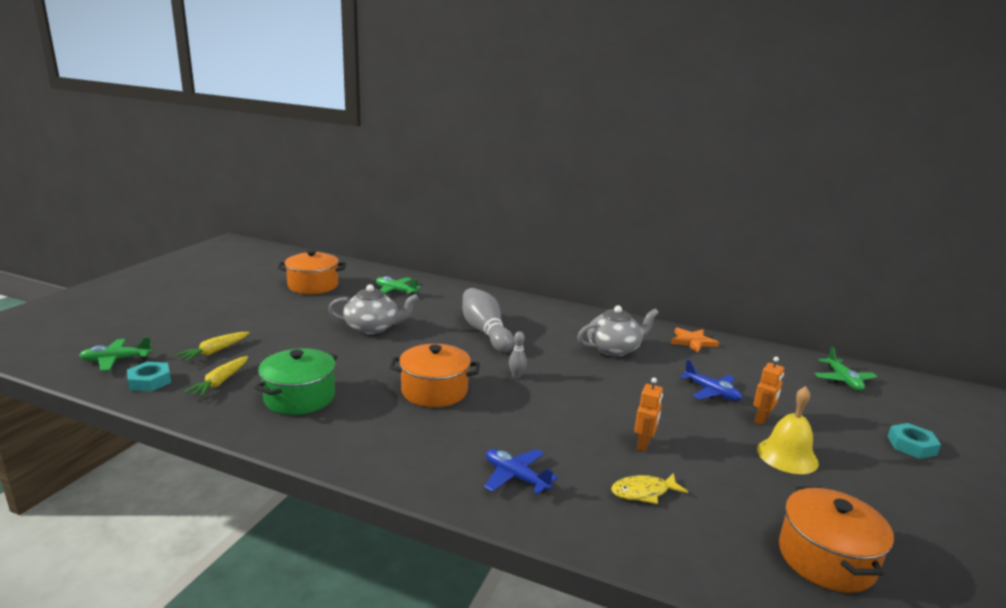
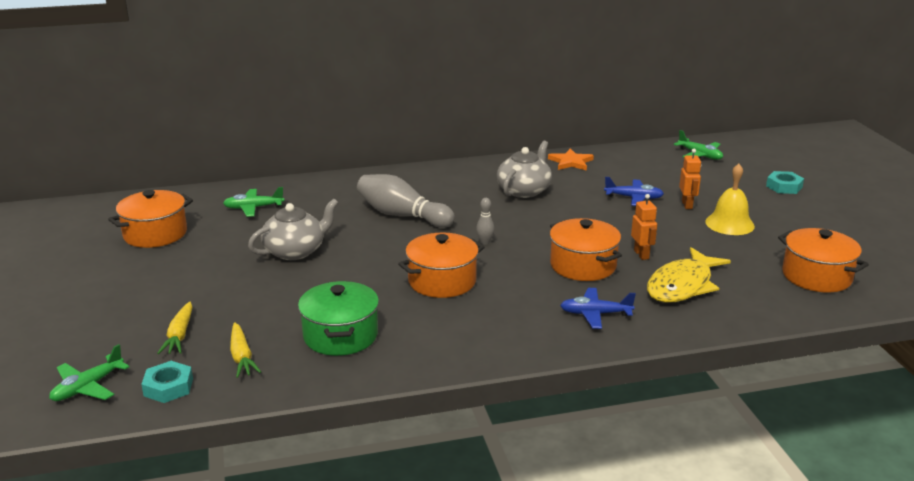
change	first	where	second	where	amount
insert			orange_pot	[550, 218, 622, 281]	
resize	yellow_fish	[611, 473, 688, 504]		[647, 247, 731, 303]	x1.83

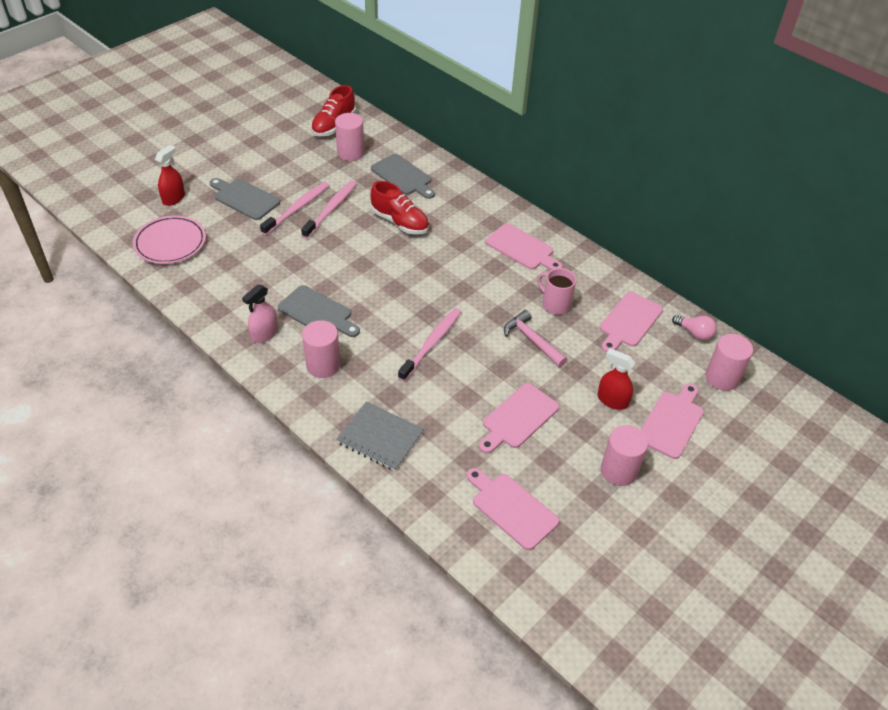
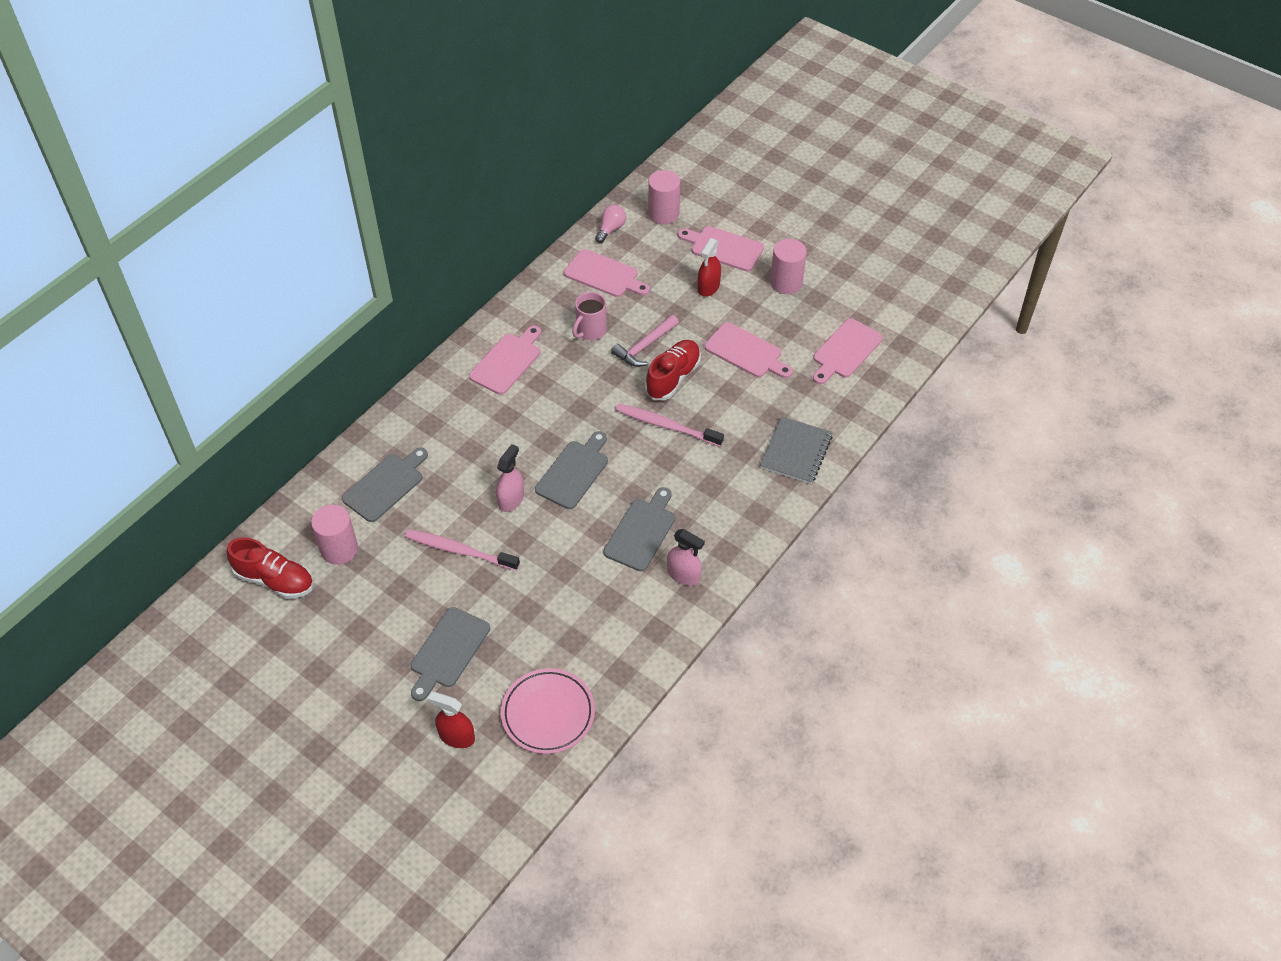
change	first	where	second	where	amount
delete	pink_toothbrush	[260, 182, 329, 235]			
delete	pink_cylinder	[302, 320, 340, 378]			
insert			pink_spray_bottle	[496, 444, 524, 512]	
insert			grey_cutting_board	[535, 431, 608, 509]	
move	red_shoe	[370, 181, 429, 235]		[645, 340, 701, 400]	

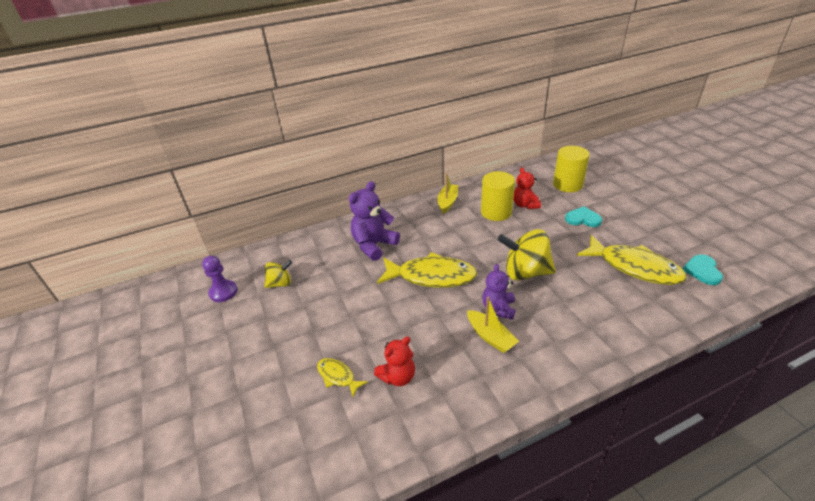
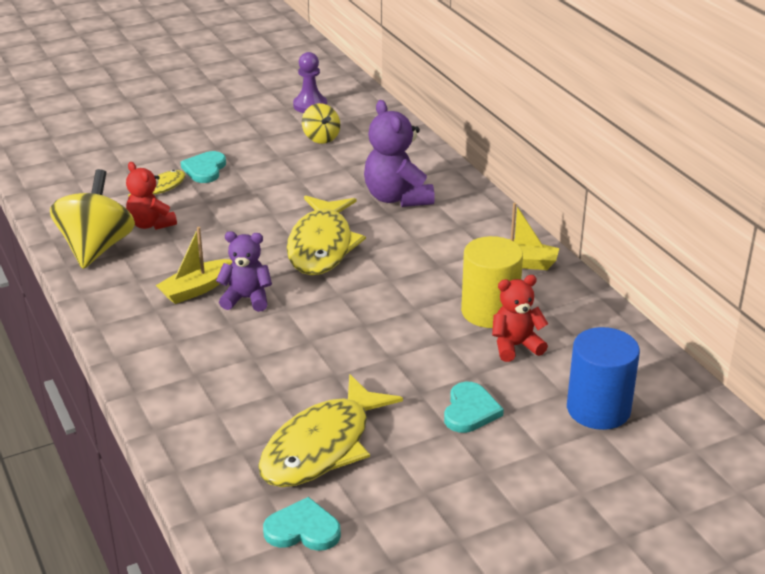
change	first	where	second	where	amount
insert			turquoise_heart	[181, 151, 226, 183]	
move	yellow_spinning_top	[498, 229, 556, 281]		[50, 169, 135, 269]	
recolor	yellow_cylinder	[553, 146, 590, 192]	blue_cylinder	[567, 327, 640, 430]	
rotate	purple_teddy_bear	[349, 181, 400, 261]		[364, 100, 435, 207]	150 degrees counterclockwise

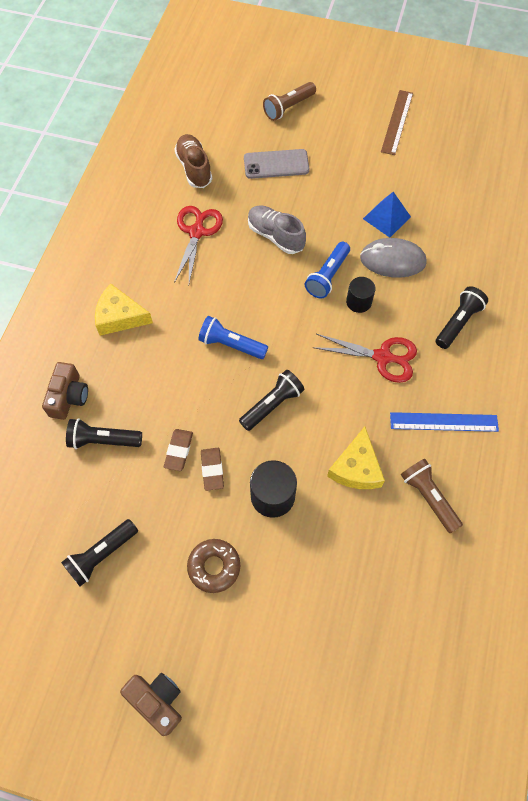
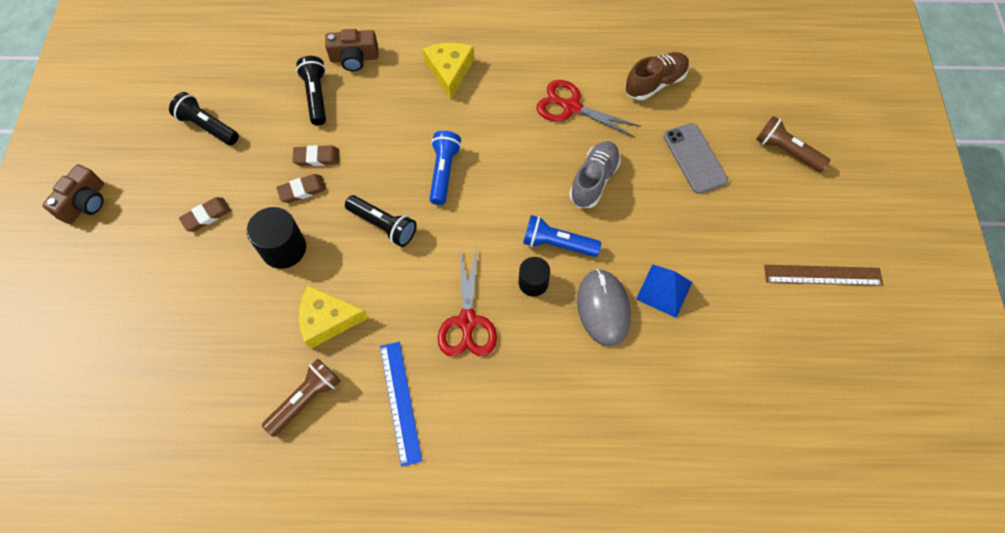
change	first	where	second	where	amount
delete	black_flashlight	[436, 286, 488, 349]			
replace	brown_donut	[187, 539, 240, 593]	brown_eraser	[179, 197, 231, 232]	
rotate	red_scissors	[174, 206, 223, 283]		[537, 80, 641, 138]	150 degrees counterclockwise

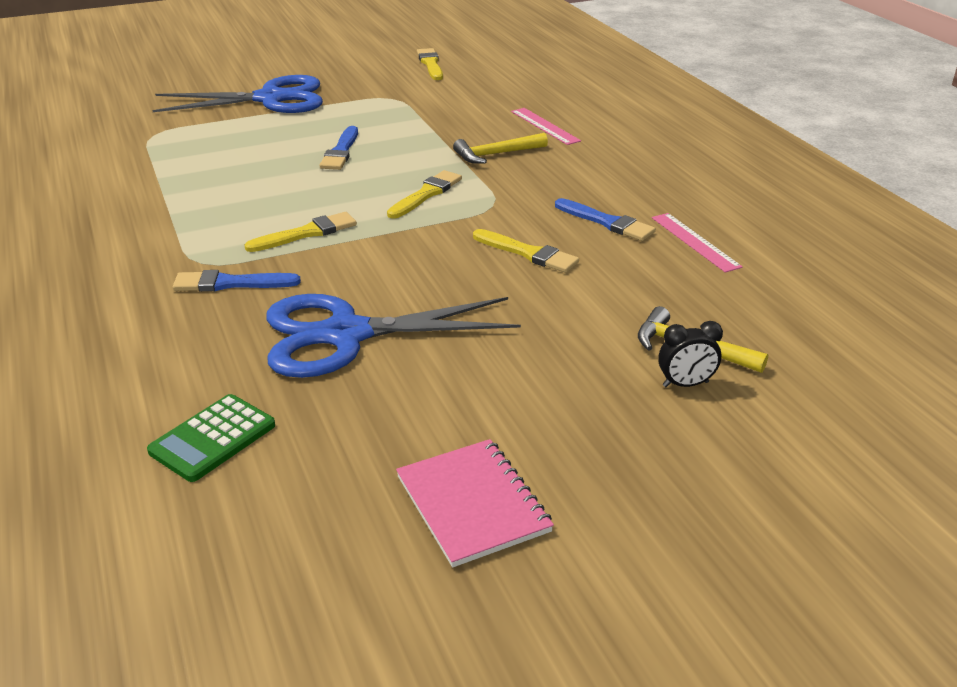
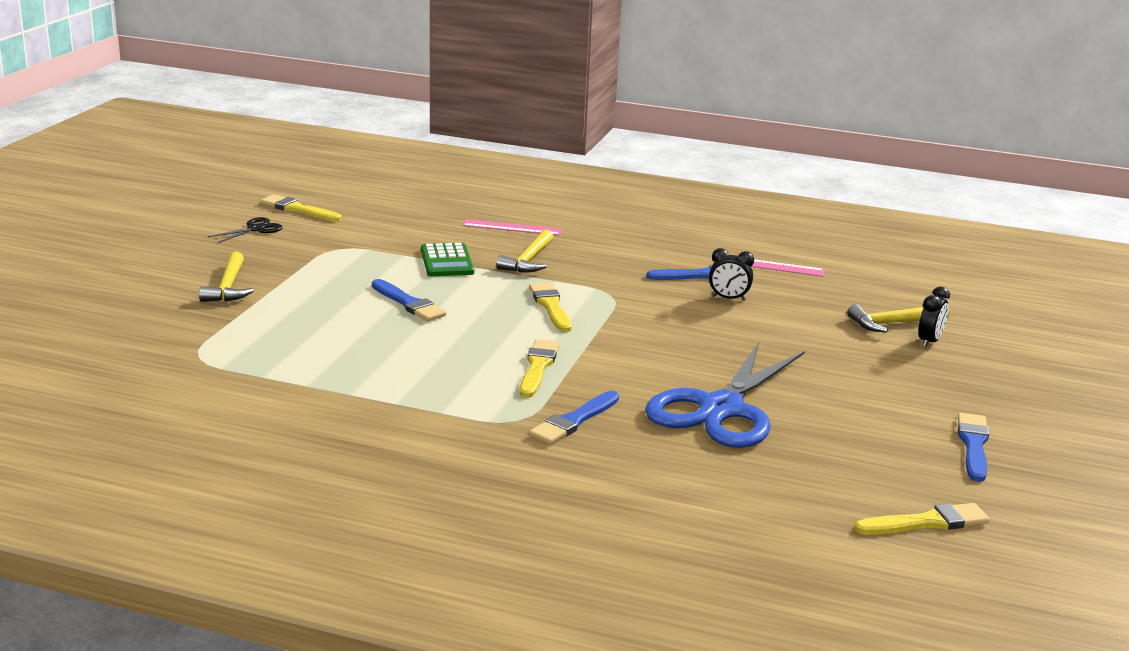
change	first	where	second	where	amount
insert			black_scissors	[207, 217, 283, 243]	
insert			black_clock	[709, 248, 754, 301]	
move	green_calculator	[147, 394, 275, 482]		[421, 243, 474, 276]	
move	yellow_brush	[473, 229, 579, 273]		[854, 503, 990, 535]	
replace	blue_scissors	[152, 75, 323, 113]	yellow_hammer	[199, 252, 253, 302]	
replace	pink_notebook	[396, 439, 554, 568]	blue_brush	[958, 413, 989, 482]	

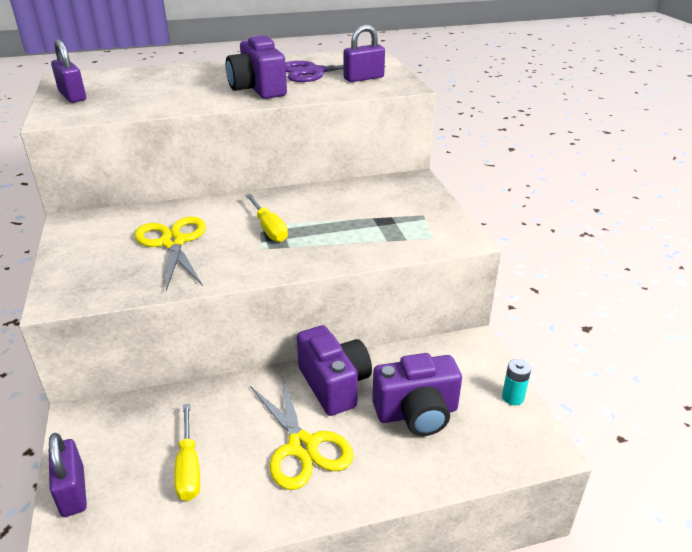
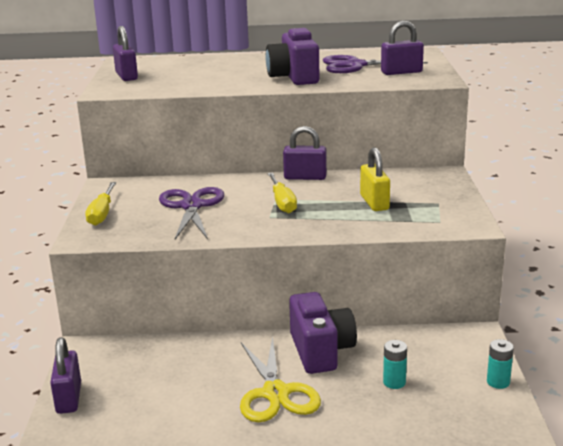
change	first	where	second	where	amount
insert			purple_padlock	[283, 126, 327, 180]	
insert			yellow_padlock	[360, 147, 390, 211]	
move	yellow_screwdriver	[174, 404, 200, 501]		[85, 182, 116, 226]	
replace	purple_camera	[372, 353, 462, 436]	turquoise_battery	[383, 340, 407, 389]	
recolor	yellow_scissors	[134, 216, 206, 291]	purple_scissors	[159, 187, 224, 239]	

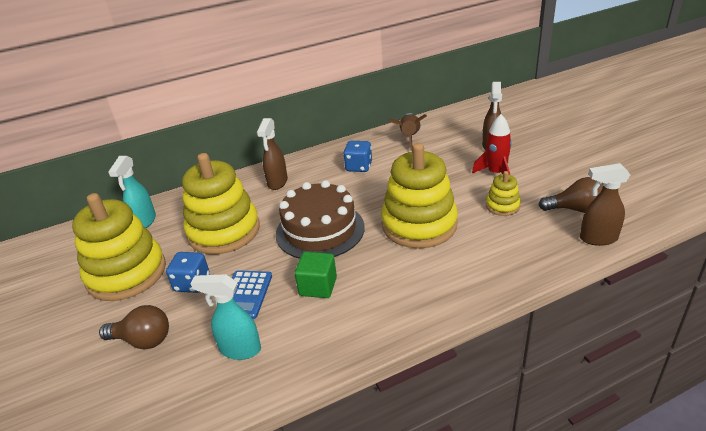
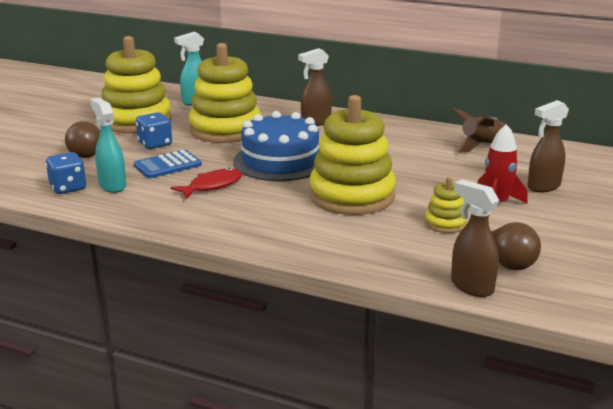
change	first	where	second	where	amount
move	blue_dice	[343, 141, 372, 172]		[46, 152, 86, 194]	
replace	green_cube	[295, 252, 337, 298]	red_fish	[170, 168, 243, 199]	
recolor	brown_cake	[276, 180, 365, 259]	blue_cake	[233, 111, 320, 181]	

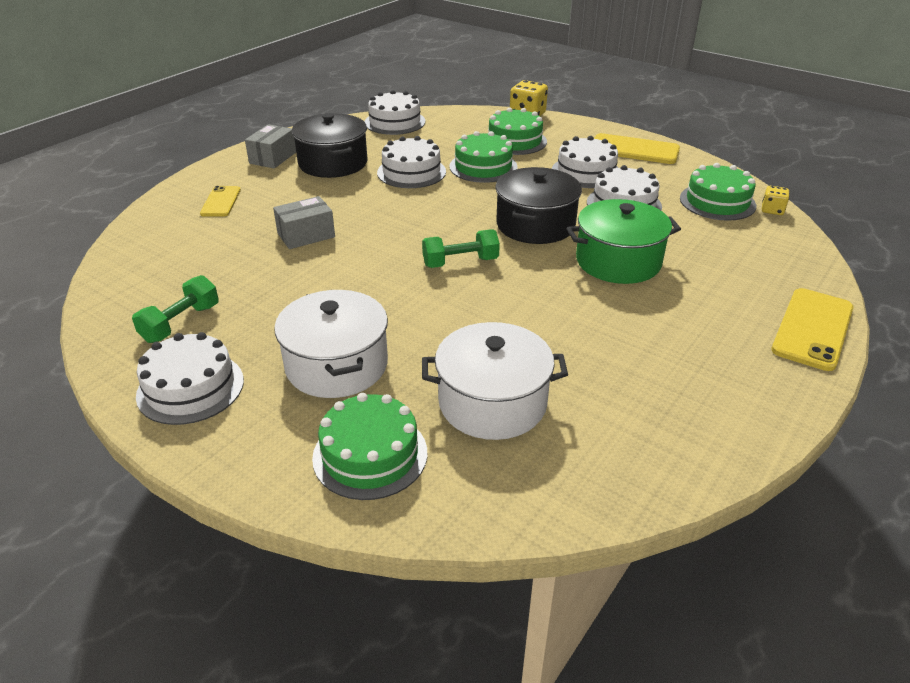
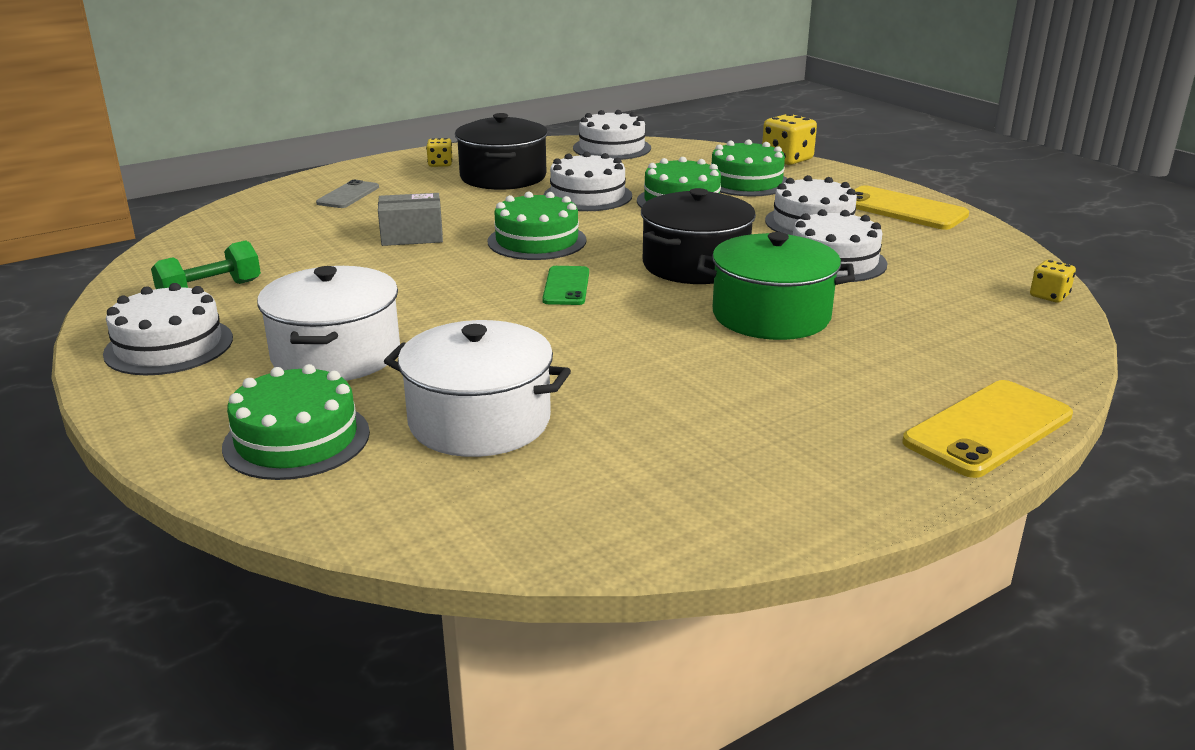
change	first	where	second	where	amount
move	green_cake	[680, 163, 756, 221]		[488, 191, 587, 260]	
replace	grey_box	[245, 124, 296, 169]	yellow_dice	[426, 138, 453, 167]	
replace	green_dumbbell	[422, 229, 500, 268]	green_phone	[542, 266, 589, 305]	
recolor	yellow_phone	[200, 186, 241, 217]	grey_phone	[316, 180, 379, 208]	

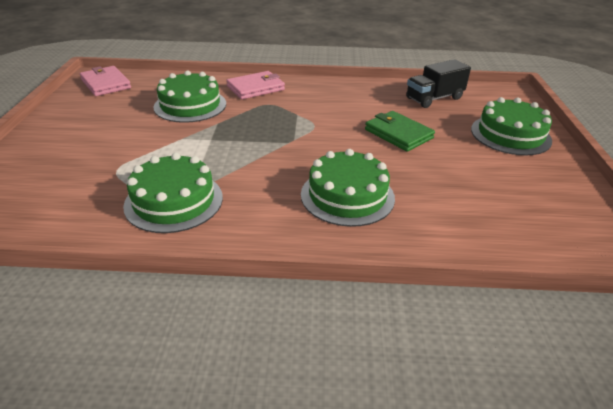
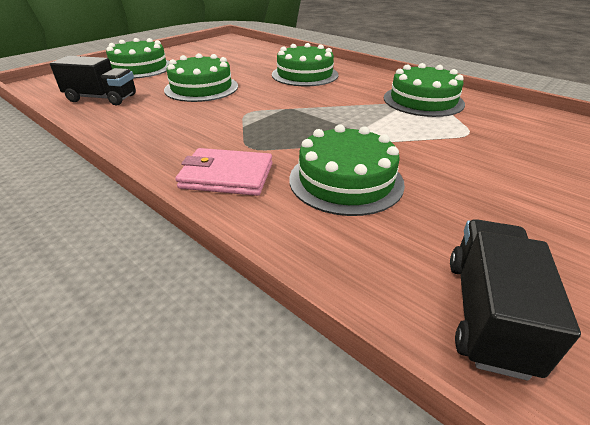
change	first	where	second	where	amount
replace	pink_wallet	[80, 66, 131, 96]	black_truck	[450, 219, 581, 381]	
replace	green_wallet	[365, 111, 435, 151]	green_cake	[164, 53, 238, 102]	

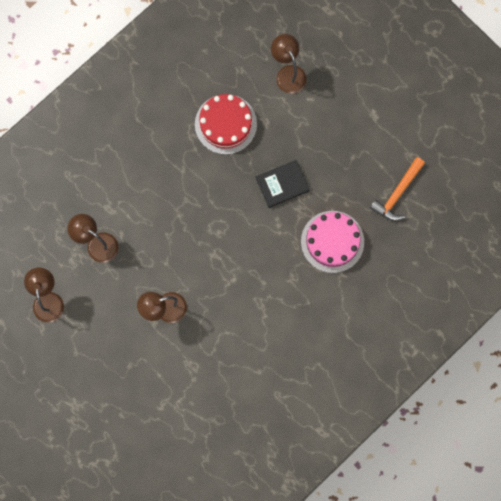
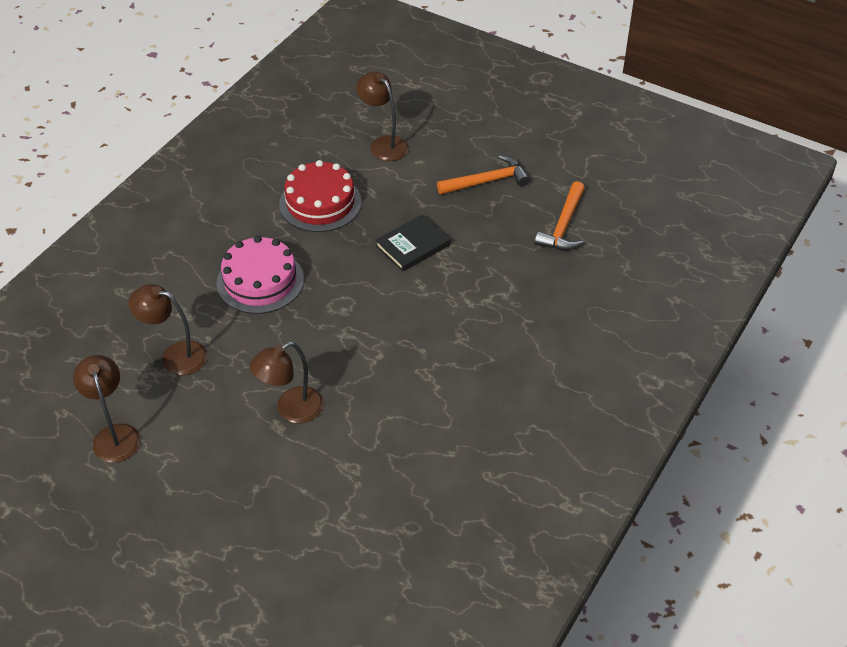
change	first	where	second	where	amount
insert			orange_hammer	[437, 155, 530, 195]	
move	pink_cake	[301, 211, 364, 273]		[217, 236, 304, 314]	

